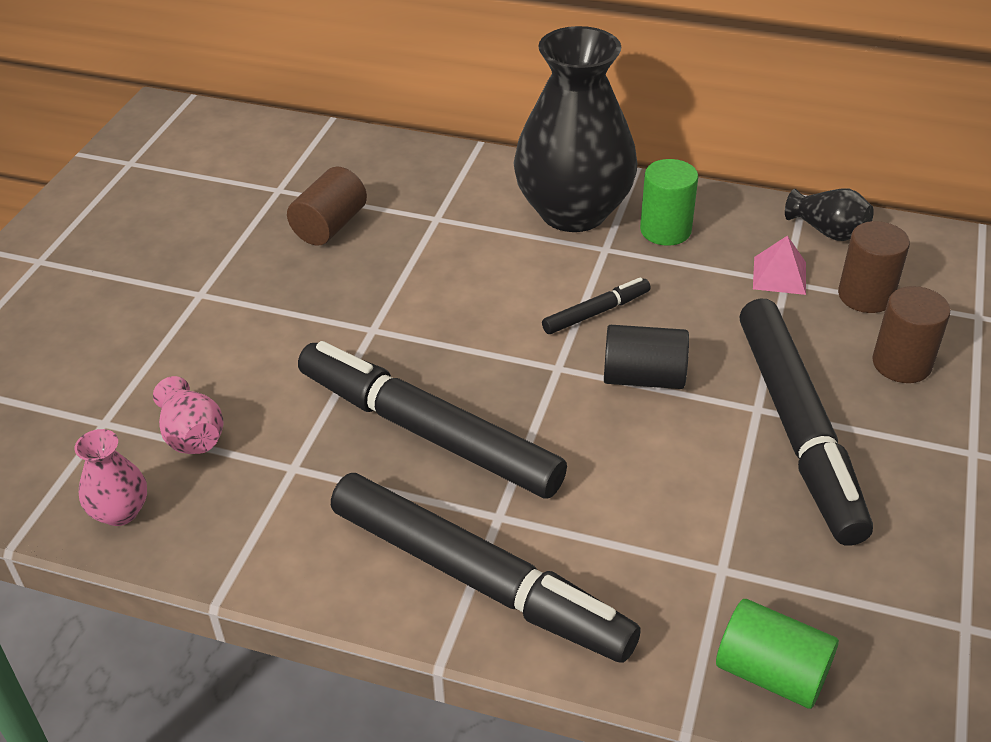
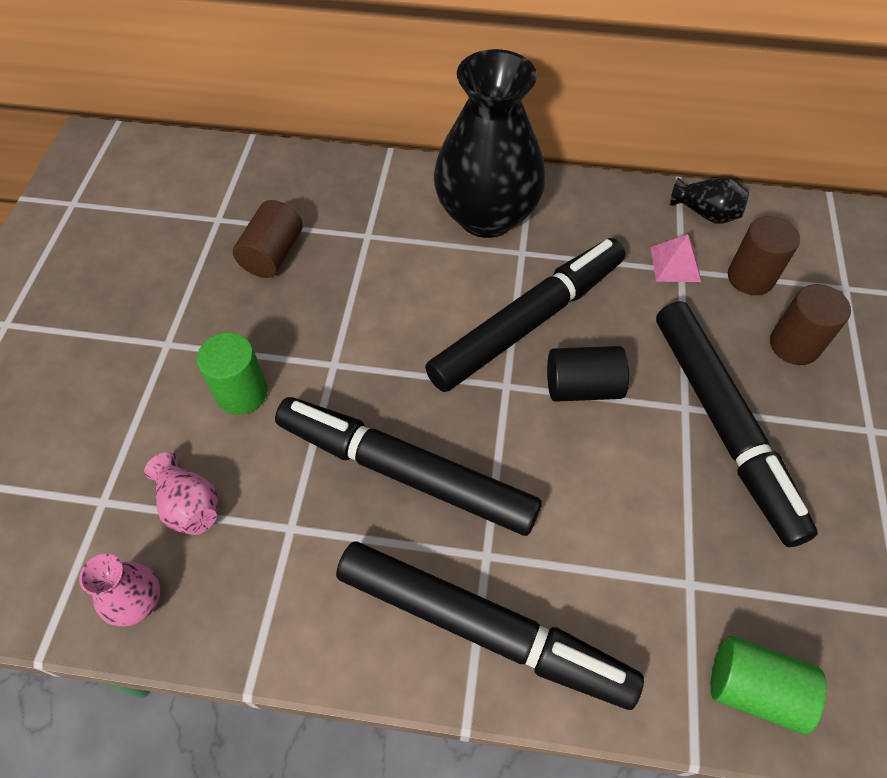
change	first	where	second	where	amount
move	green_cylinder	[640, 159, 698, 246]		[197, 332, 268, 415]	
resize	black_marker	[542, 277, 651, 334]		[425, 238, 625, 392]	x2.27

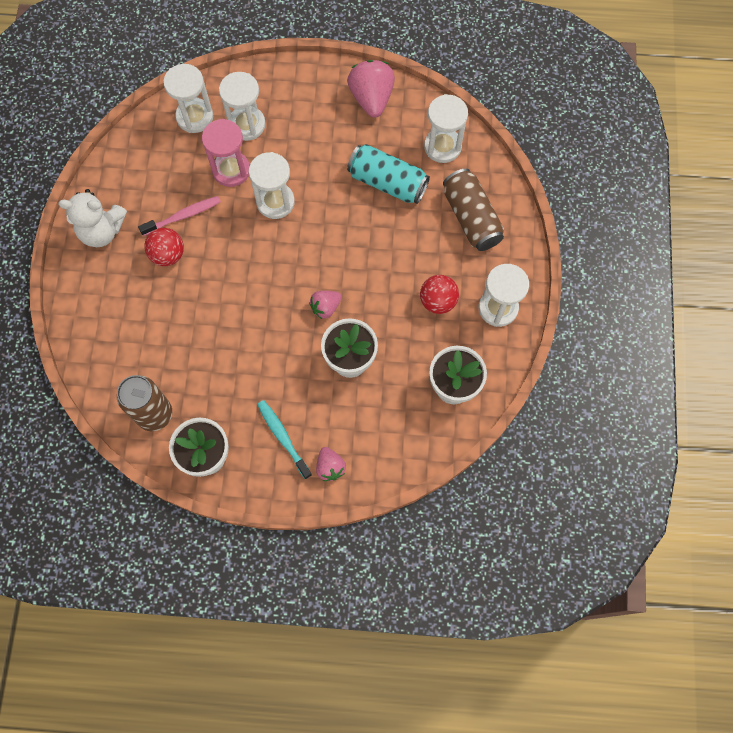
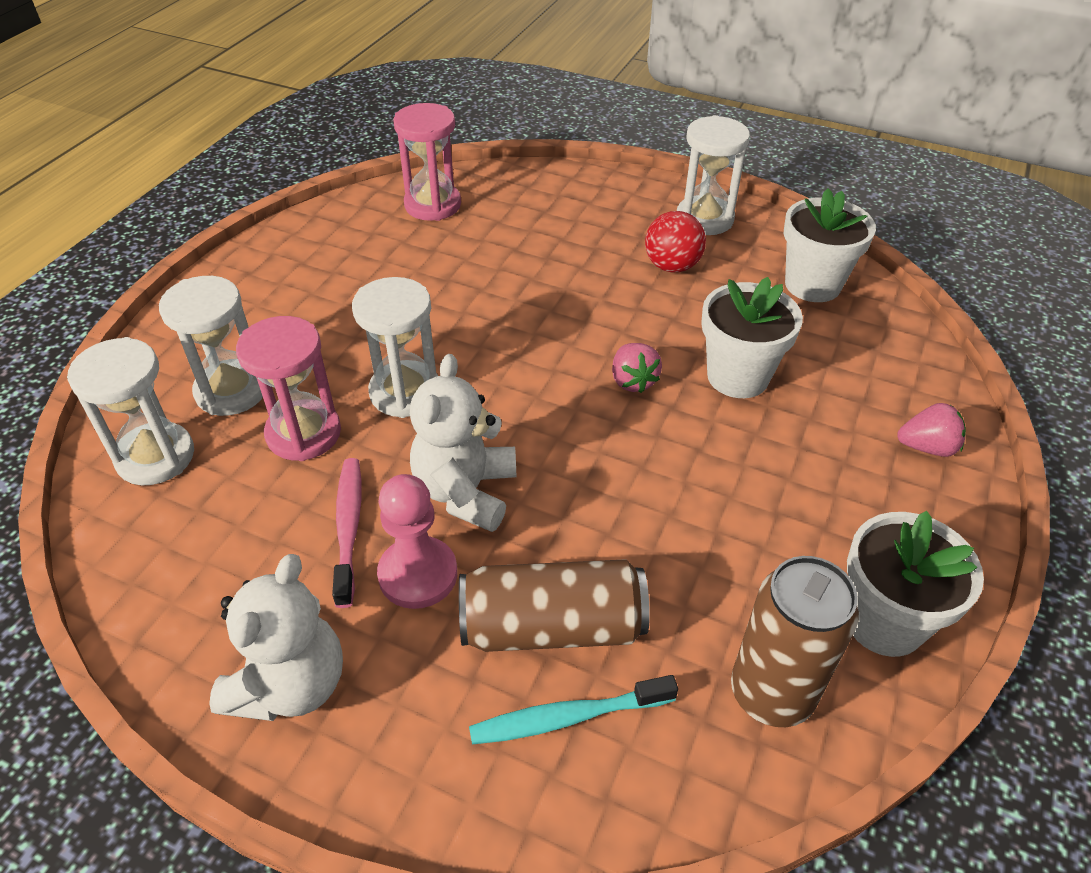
change	first	where	second	where	amount
delete	pink_strawberry	[347, 60, 395, 117]			
delete	turquoise_can	[347, 144, 430, 204]			
insert			white_teddy_bear	[410, 354, 516, 532]	
move	turquoise_toothbrush	[257, 400, 312, 479]		[469, 675, 678, 745]	
move	brown_can	[443, 169, 504, 251]		[459, 559, 650, 652]	
replace	red_ball	[144, 228, 184, 266]	pink_pawn	[377, 474, 457, 609]	
recolor	white_hourglass	[424, 94, 468, 163]	pink_hourglass	[393, 103, 461, 221]	

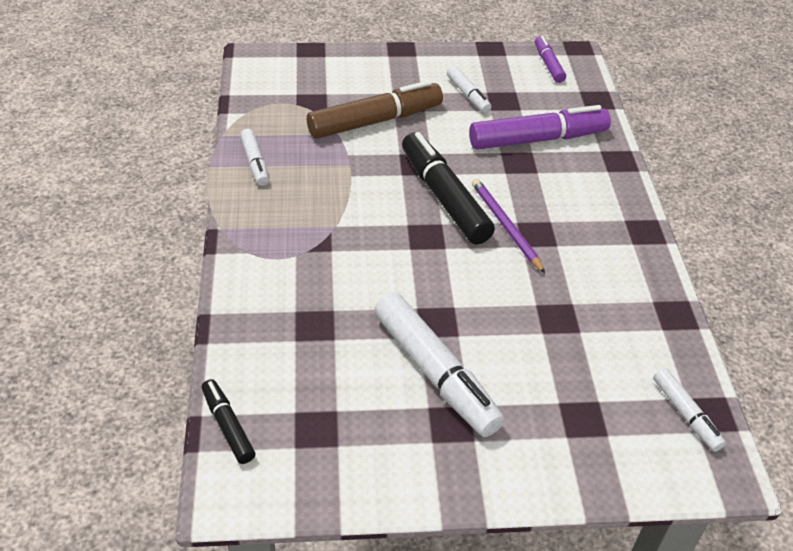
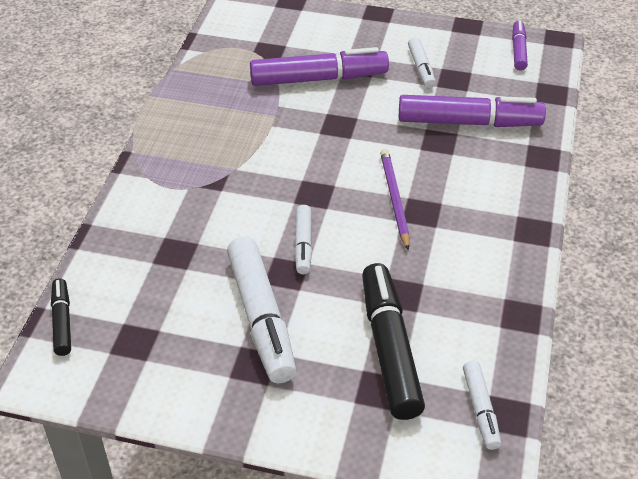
change	first	where	second	where	amount
move	white_marker	[240, 129, 269, 186]		[294, 205, 312, 275]	
move	black_marker	[402, 132, 495, 245]		[362, 263, 425, 420]	
recolor	brown_marker	[307, 80, 443, 139]	purple_marker	[250, 47, 389, 86]	

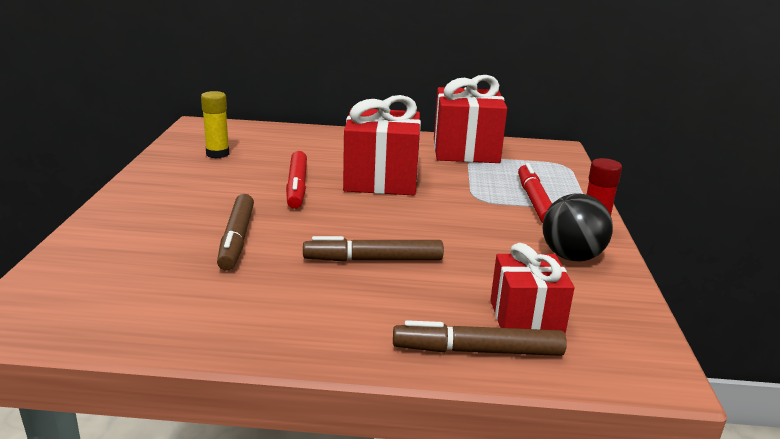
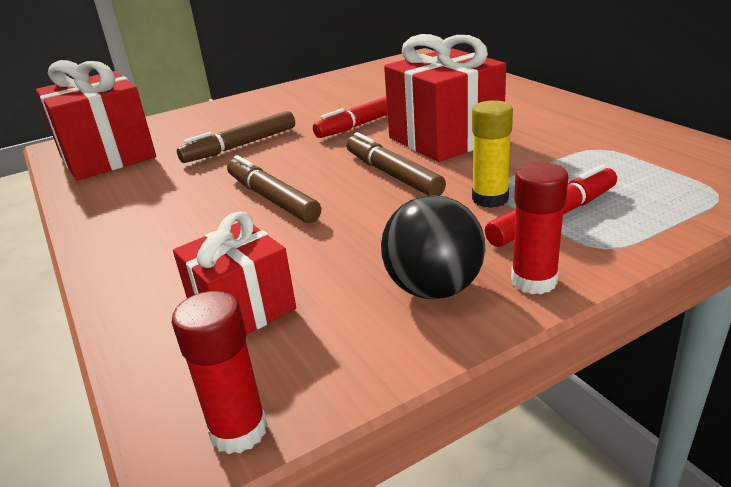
change	first	where	second	where	amount
insert			red_glue_stick	[172, 291, 267, 454]	
move	yellow_glue_stick	[201, 91, 229, 158]		[472, 100, 513, 208]	
move	brown_marker	[393, 320, 567, 356]		[346, 132, 446, 196]	
move	red_gift	[434, 75, 507, 163]		[36, 60, 156, 180]	

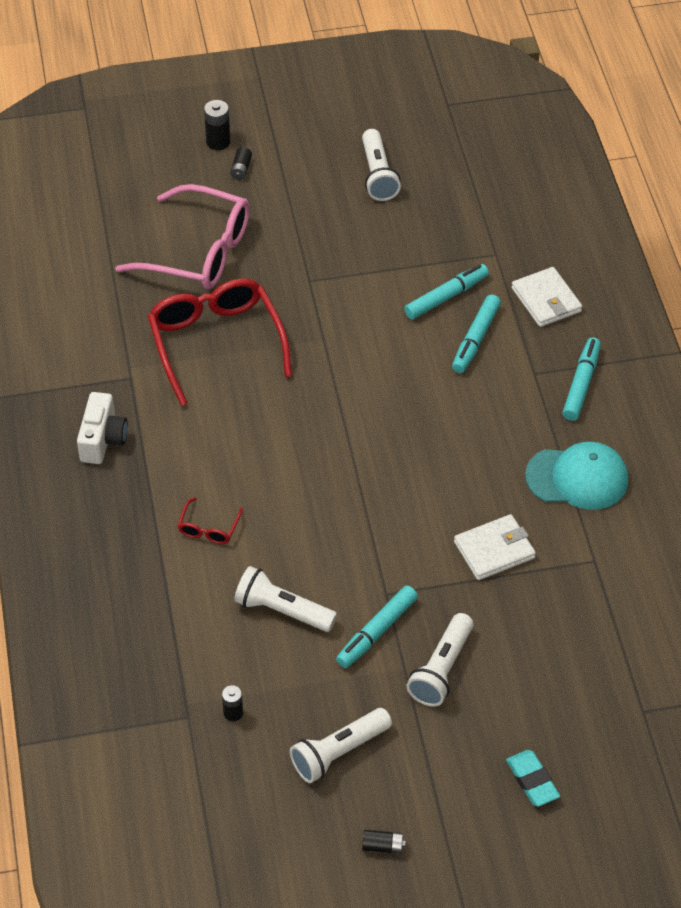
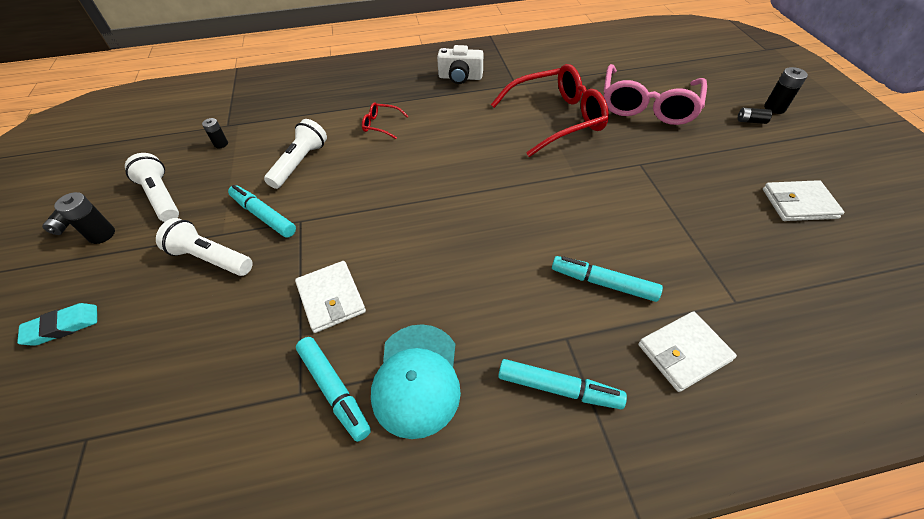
change	first	where	second	where	amount
insert			black_battery	[54, 192, 115, 244]	
move	turquoise_marker	[404, 264, 489, 320]		[296, 337, 371, 442]	
replace	white_flashlight	[362, 129, 401, 201]	white_wallet	[763, 180, 845, 221]	

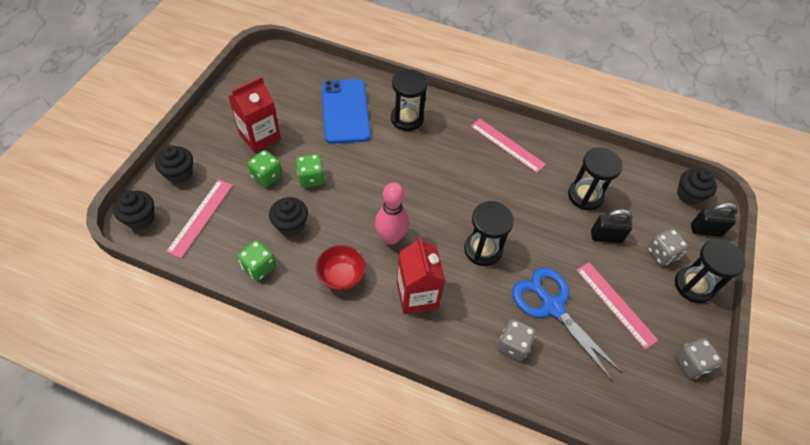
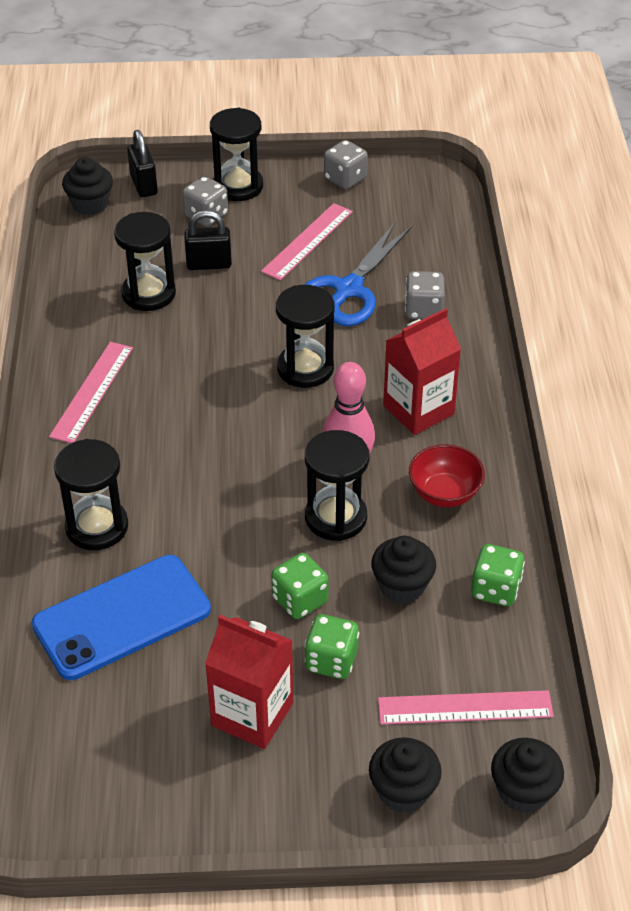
change	first	where	second	where	amount
insert			black_hourglass	[305, 430, 369, 541]	
rotate	black_padlock	[591, 209, 633, 243]		[184, 210, 232, 270]	75 degrees counterclockwise

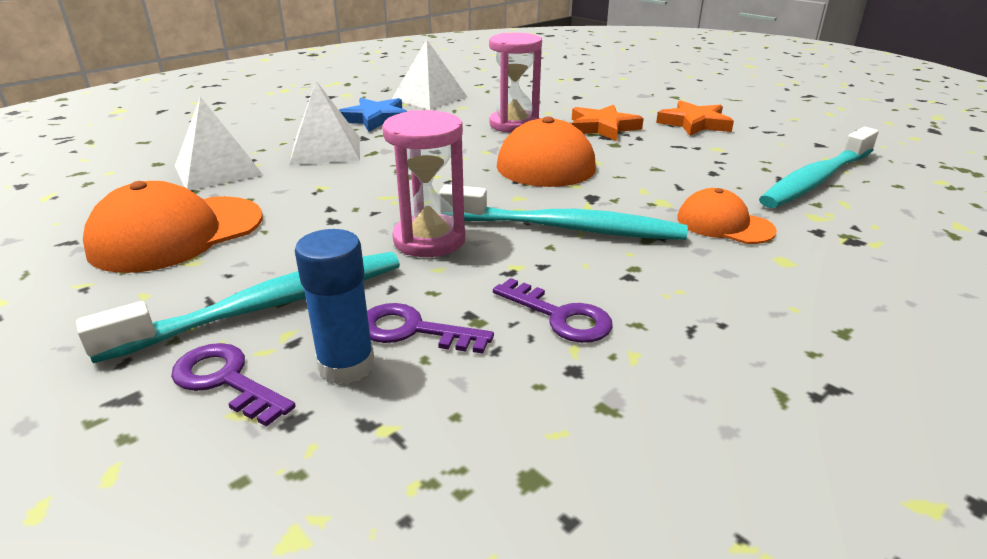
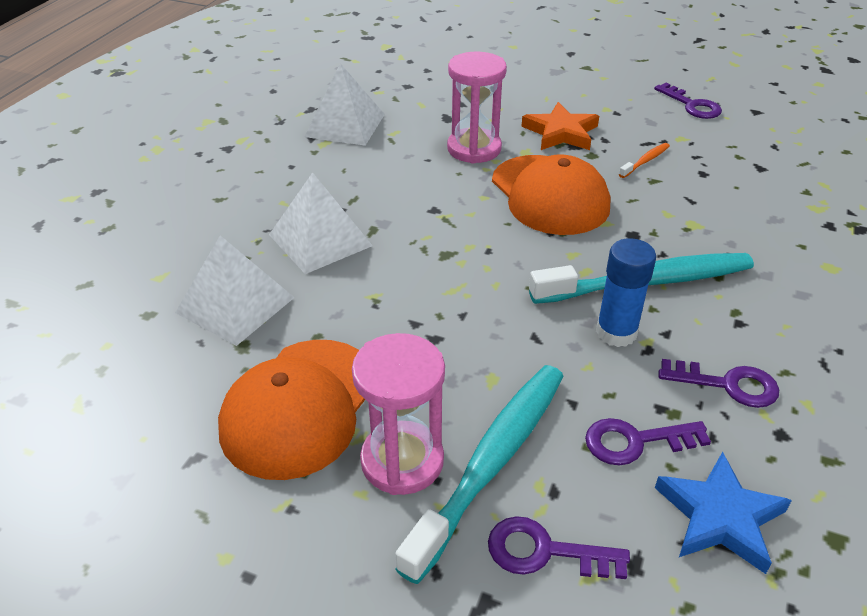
change	first	where	second	where	amount
delete	orange_star	[656, 100, 734, 136]			
delete	orange_cap	[677, 188, 777, 244]			
delete	turquoise_toothbrush	[759, 127, 879, 208]			
insert			orange_toothbrush	[619, 143, 670, 178]	
insert			purple_key	[654, 83, 722, 119]	
move	blue_glue_stick	[295, 229, 375, 384]		[596, 238, 656, 347]	
move	blue_star	[339, 98, 407, 132]		[655, 452, 792, 574]	
move	pink_hourglass	[382, 110, 465, 257]		[352, 333, 445, 495]	

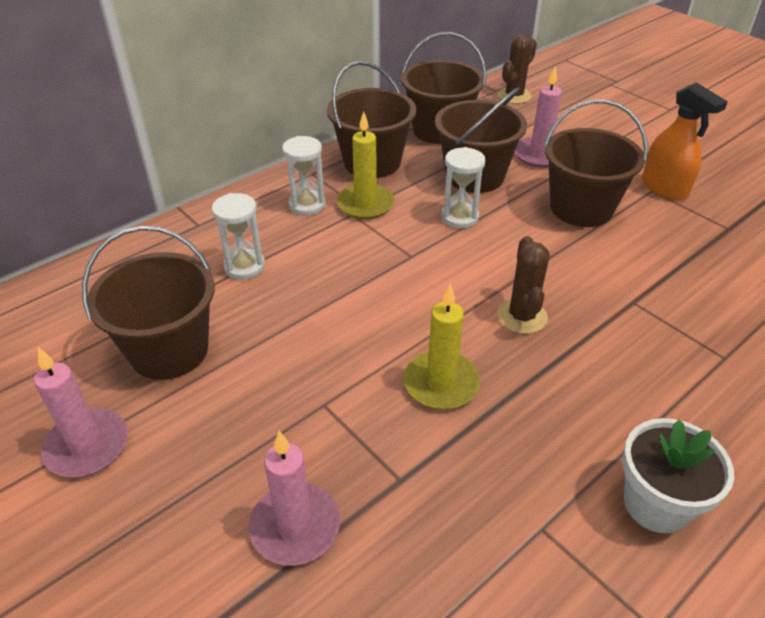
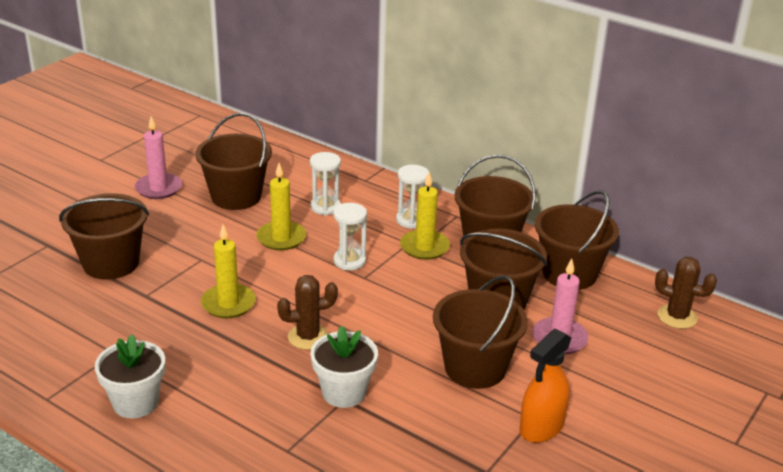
change	first	where	second	where	amount
insert			yellow_candle	[256, 163, 306, 251]	
insert			white_flower_pot	[311, 326, 378, 408]	
move	white_hourglass	[441, 147, 486, 228]		[333, 203, 367, 270]	
replace	pink_candle	[248, 431, 340, 566]	brown_bucket	[59, 193, 149, 280]	

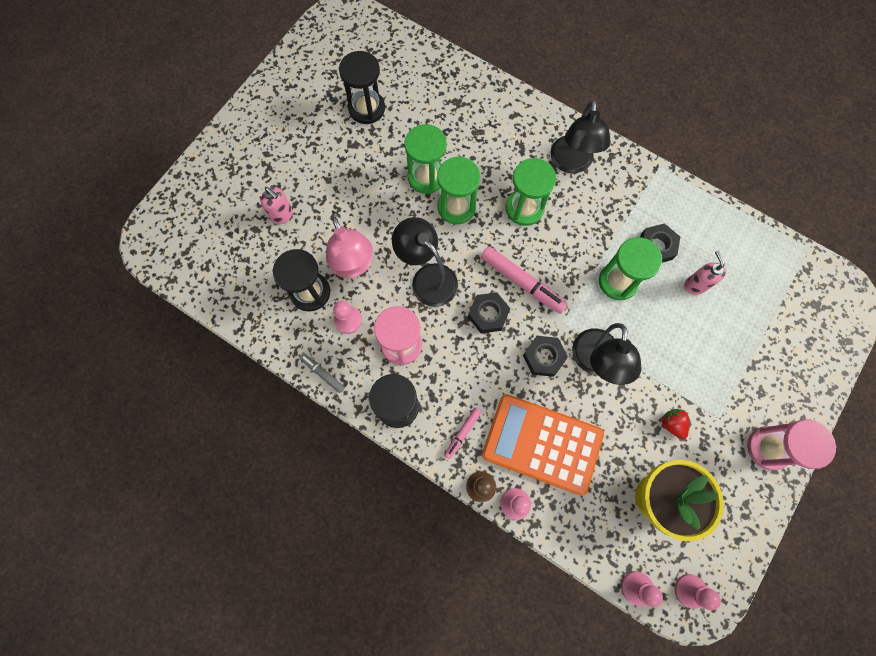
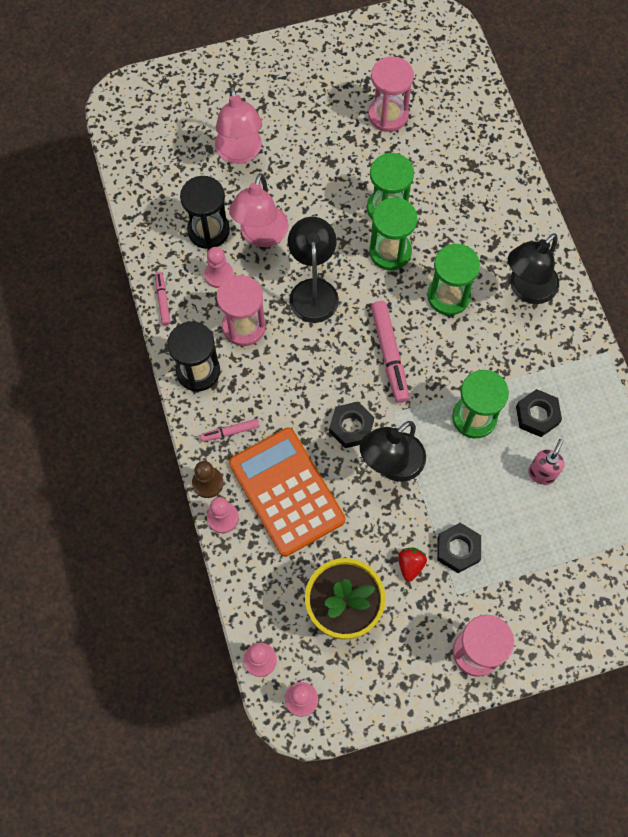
change	first	where	second	where	amount
move	black_nut	[468, 293, 511, 333]		[437, 523, 481, 573]	
replace	pink_soap_dispenser	[261, 187, 293, 225]	pink_lamp	[215, 86, 262, 164]	
recolor	grey_marker	[299, 353, 345, 393]	pink_marker	[155, 272, 170, 325]	
recolor	black_hourglass	[339, 51, 385, 124]	pink_hourglass	[368, 56, 414, 132]	

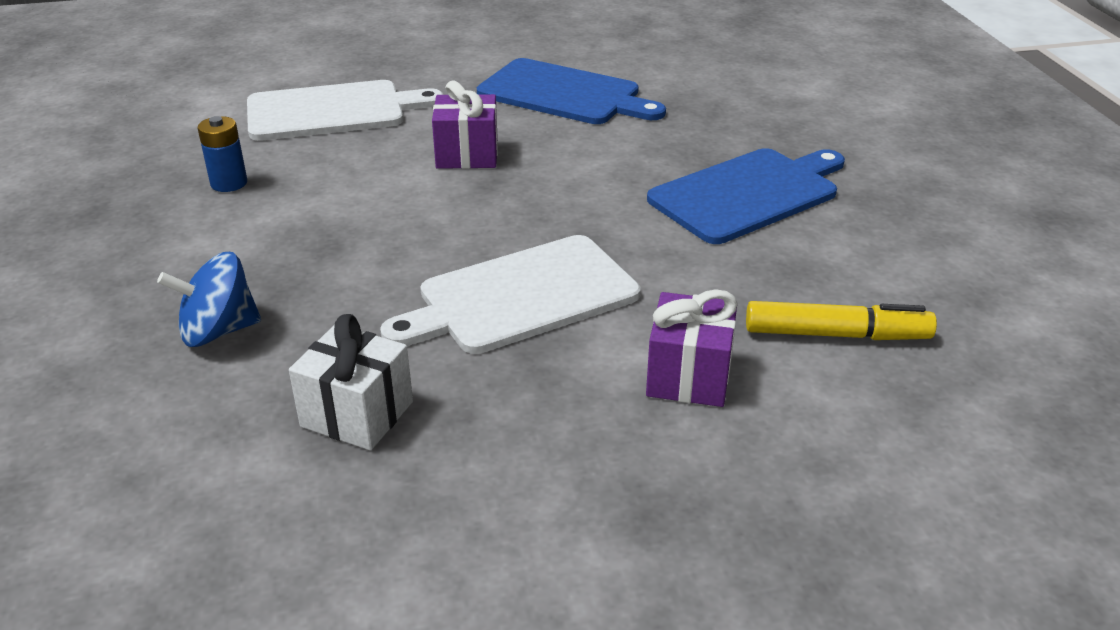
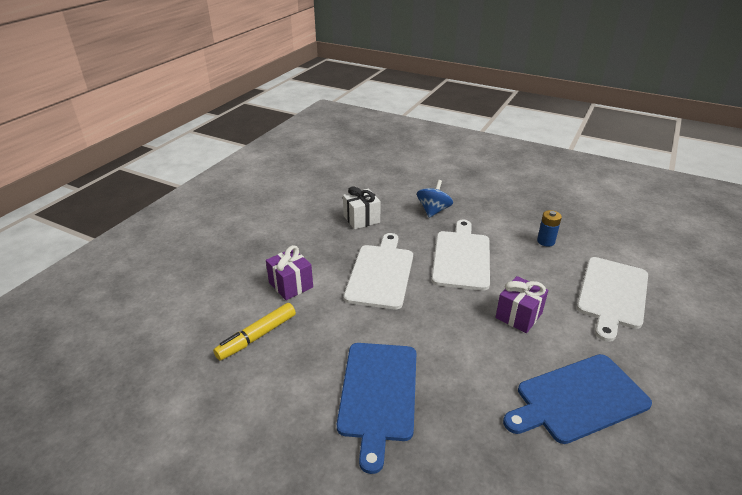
change	first	where	second	where	amount
insert			white_cutting_board	[432, 220, 490, 291]	

